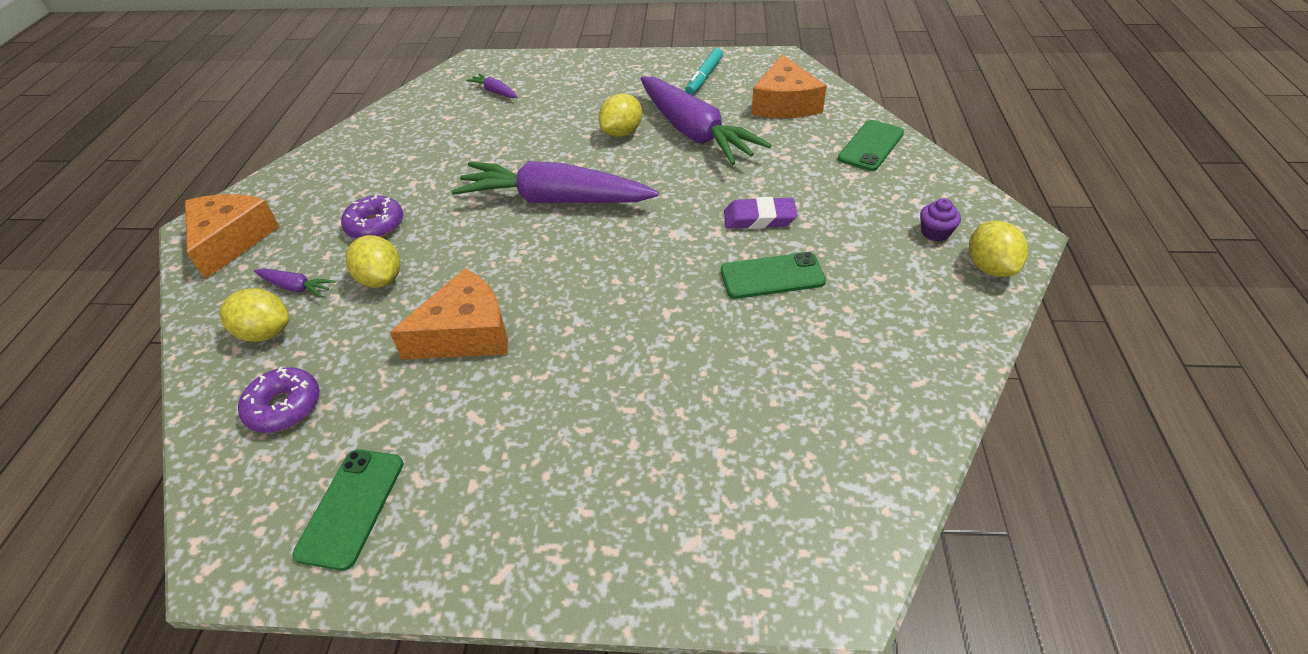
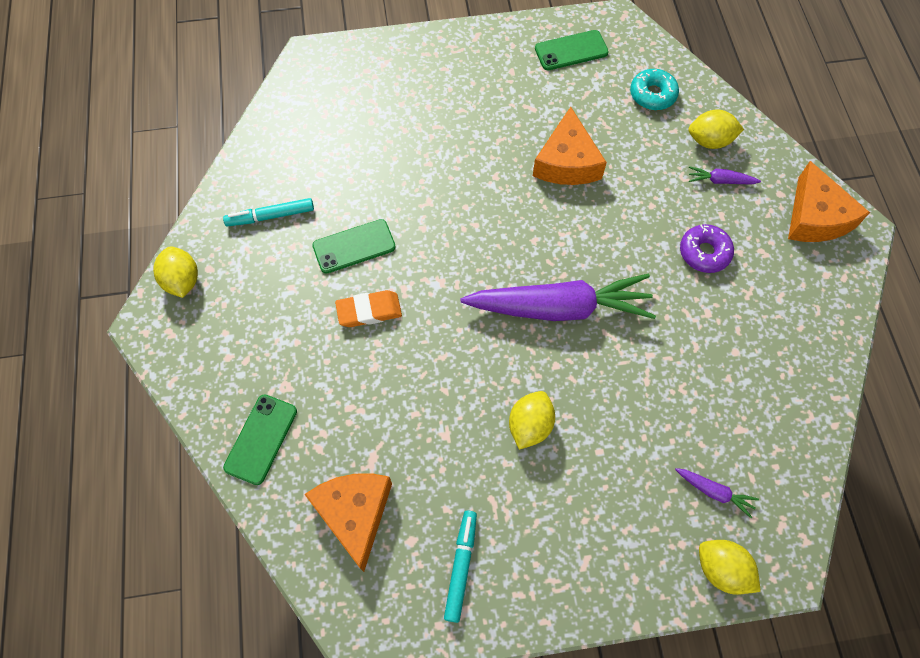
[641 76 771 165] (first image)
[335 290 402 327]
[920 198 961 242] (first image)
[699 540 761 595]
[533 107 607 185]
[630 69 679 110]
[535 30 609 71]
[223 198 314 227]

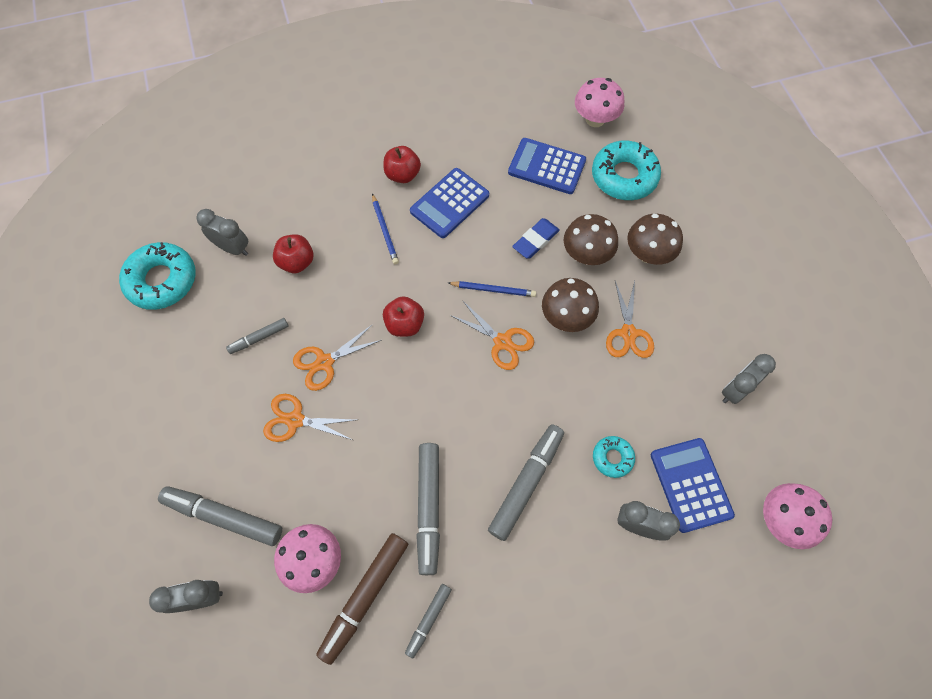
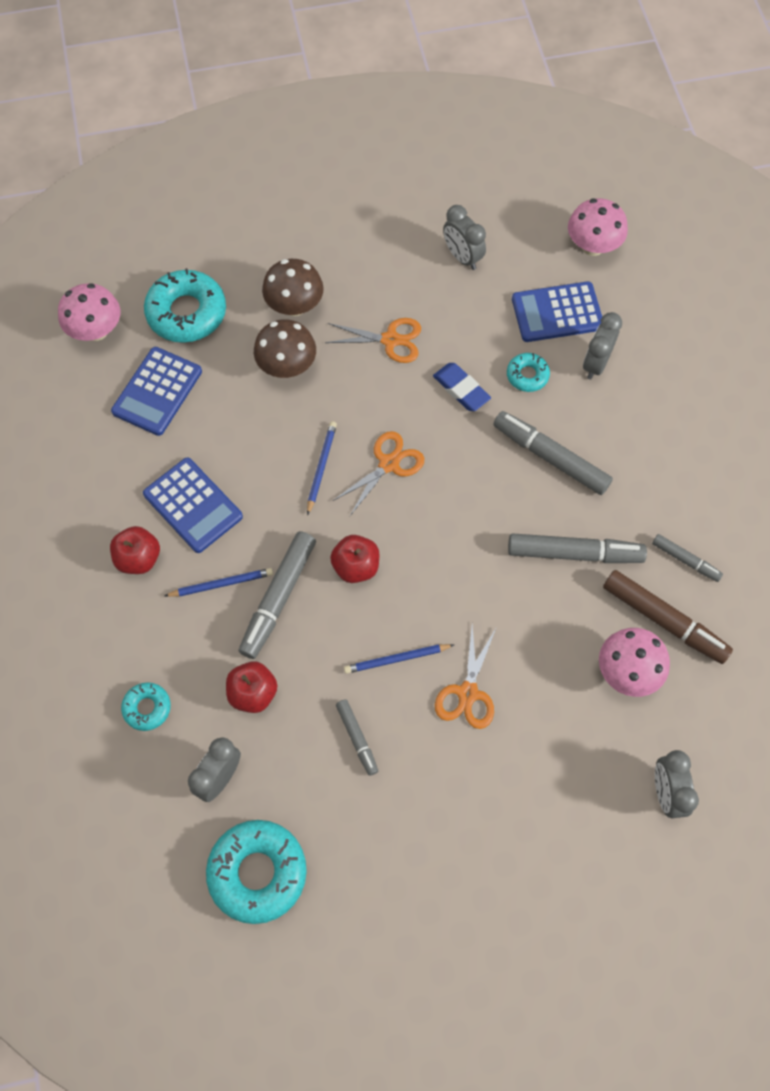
[433 363 491 411]
[542 278 599 332] (first image)
[344 644 454 674]
[239 531 316 659]
[121 682 171 731]

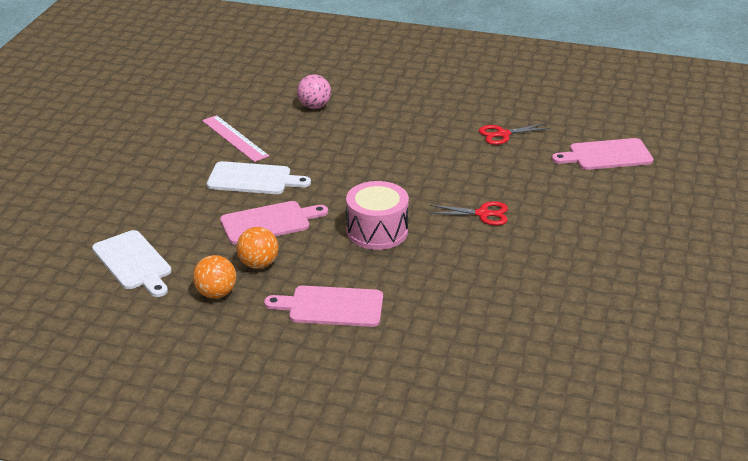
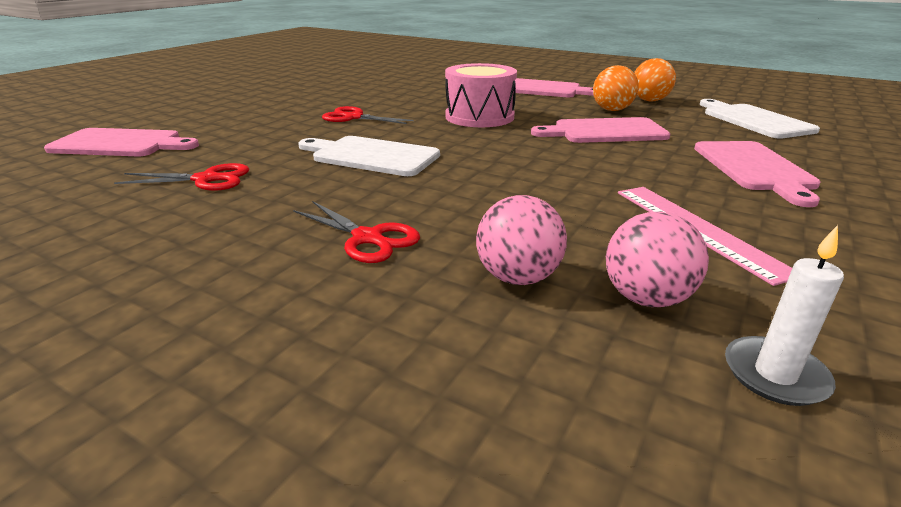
[298 136 440 176]
[694 141 821 207]
[293 201 420 263]
[606 212 709 307]
[725 225 844 406]

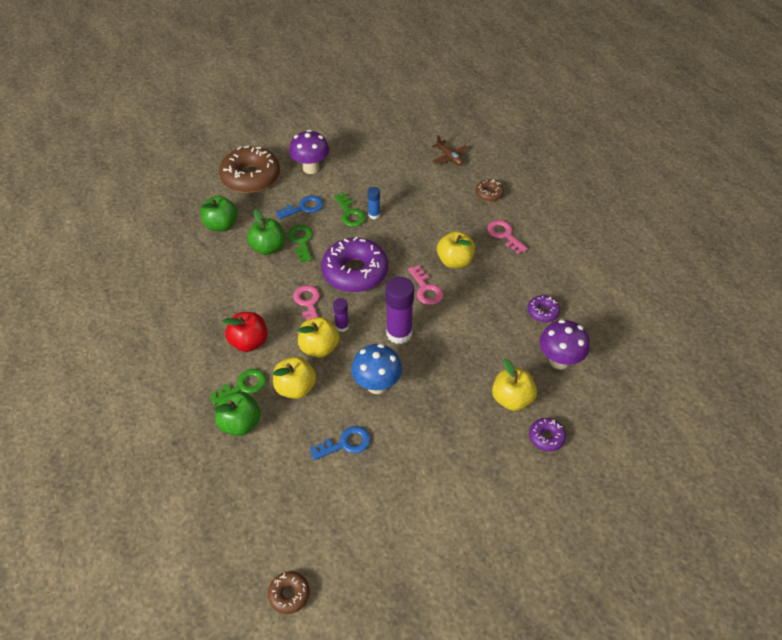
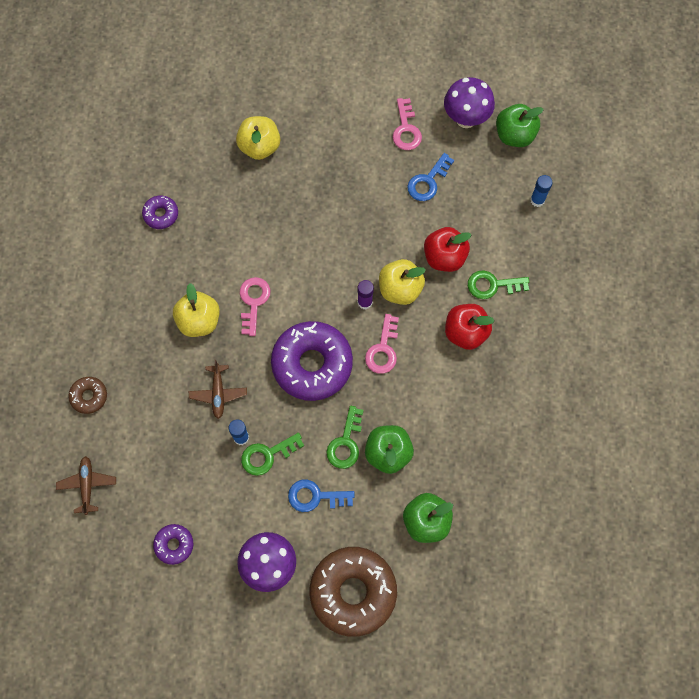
[241 433 304 476]
[393 98 422 150]
[385 277 414 344] (first image)
[444 77 495 128]
[351 344 402 394] (first image)
[424 227 471 272]
[496 104 544 147]
[153 524 193 565]
[407 153 454 201]
[268 571 310 614] (first image)
[530 175 553 207]
[189 360 247 419]

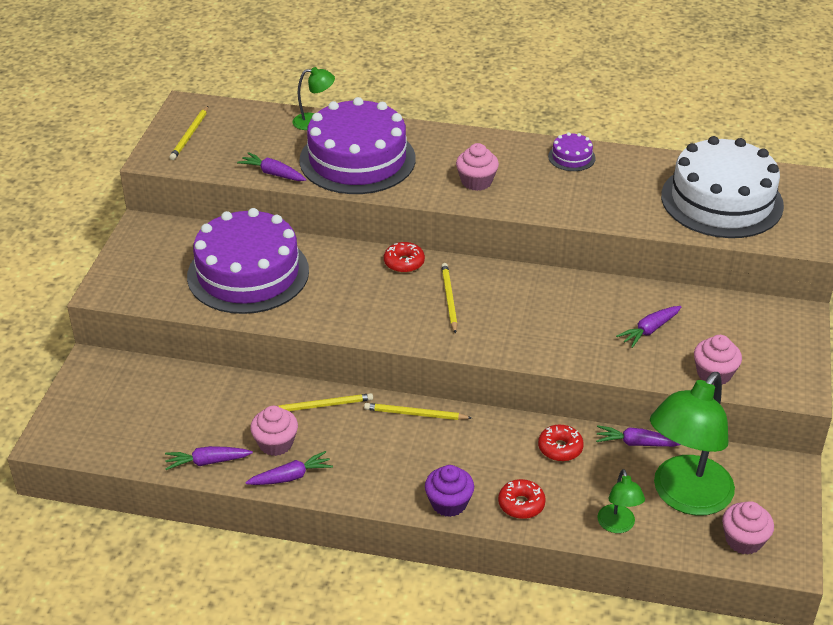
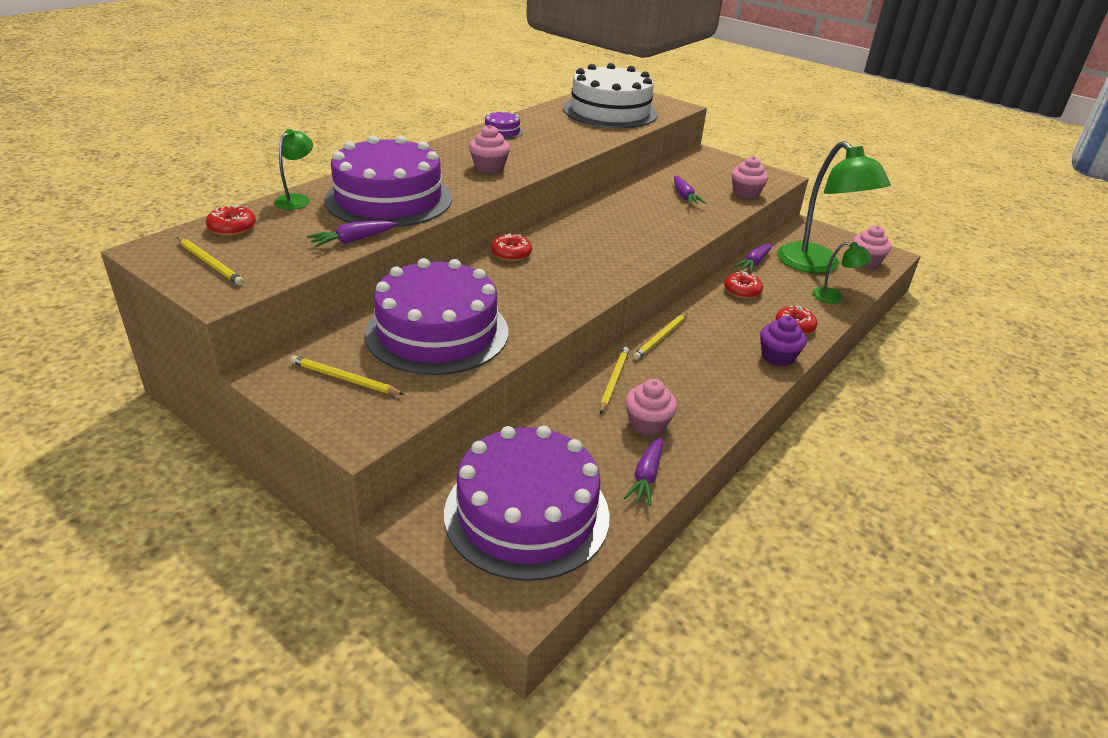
[290 355 405 395]
[245 451 333 485] (first image)
[206 205 256 236]
[444 426 610 581]

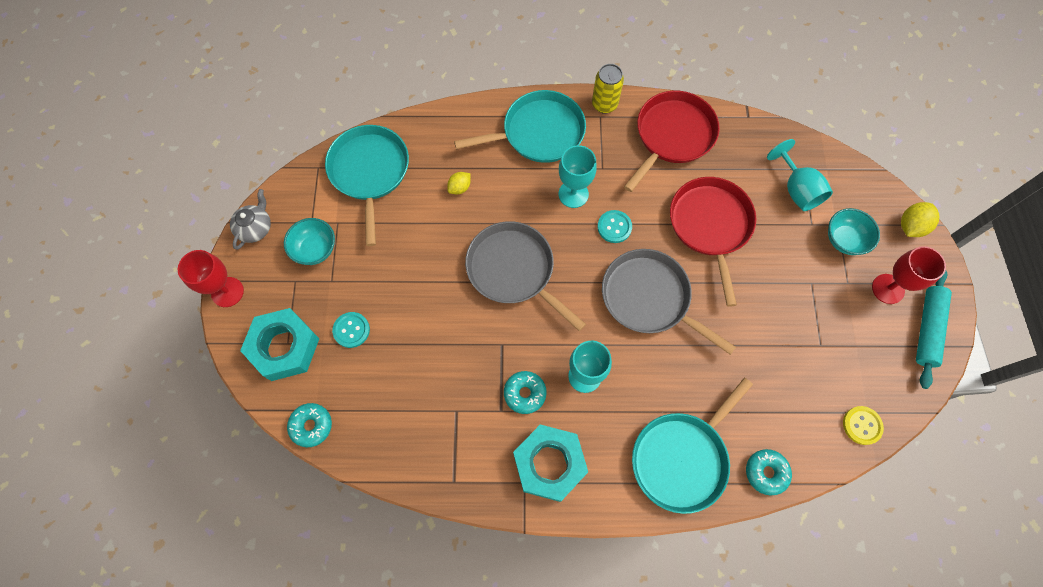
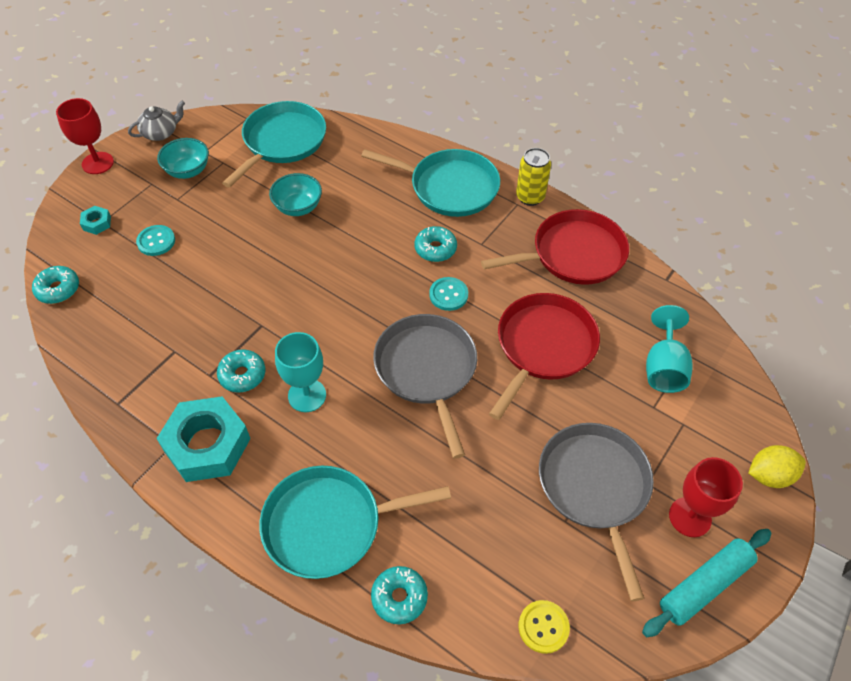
[415 226 457 262]
[447 172 471 194] (first image)
[269 173 322 216]
[539 423 654 601]
[80 206 111 235]

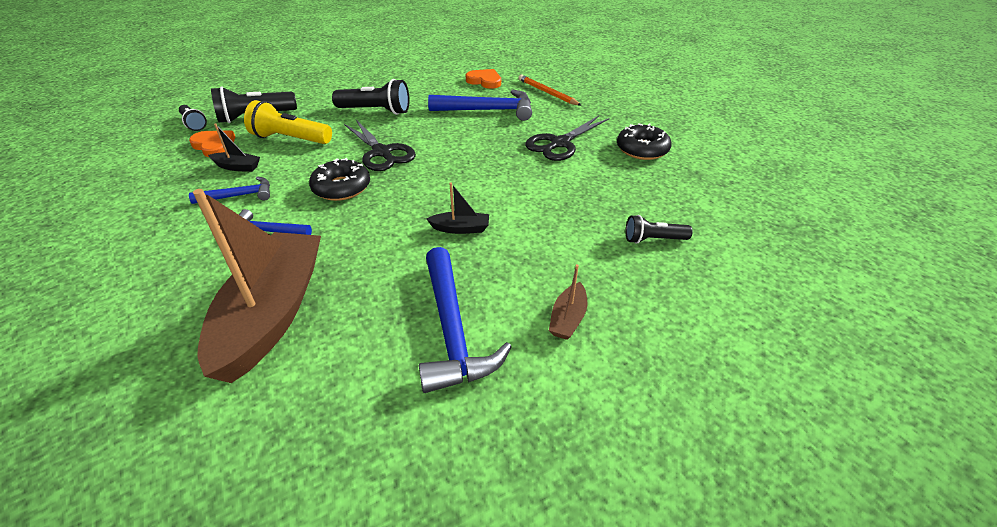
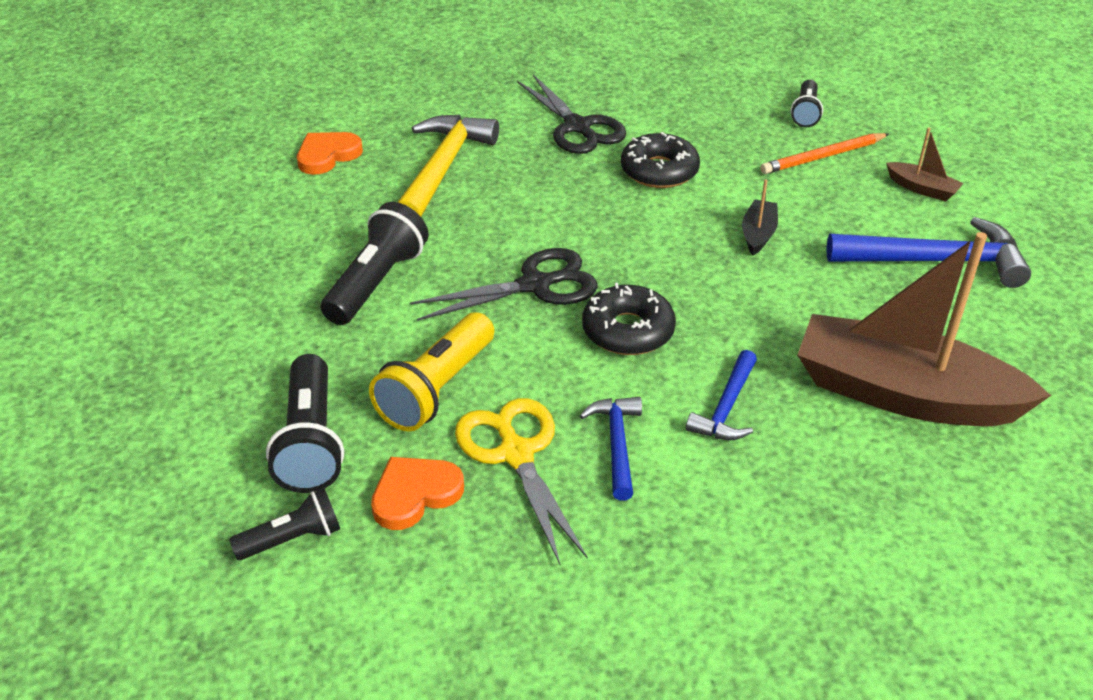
[761 133 889 174]
[398 115 499 217]
[621 132 700 188]
[455 398 588 565]

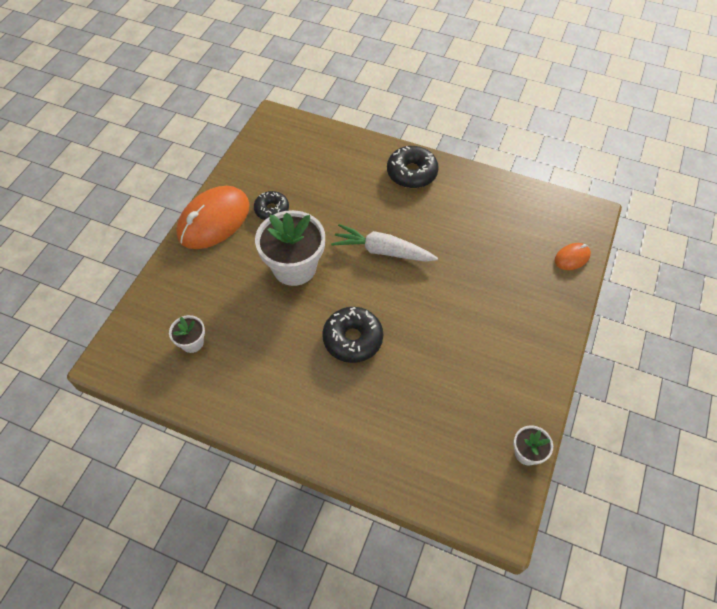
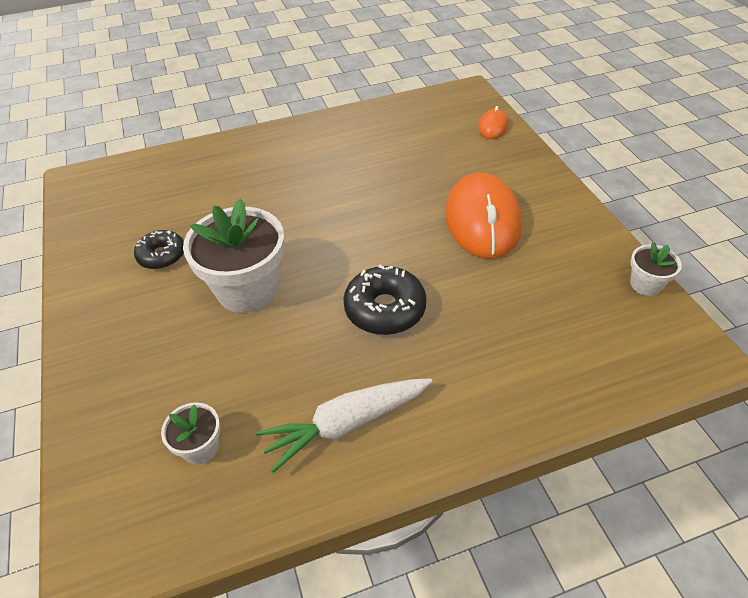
[387 146 439 188] (first image)
[445 173 522 259]
[256 379 433 473]

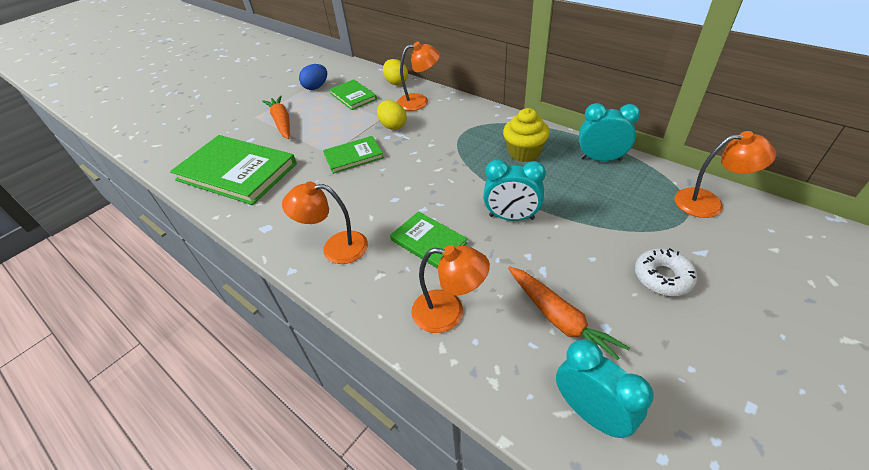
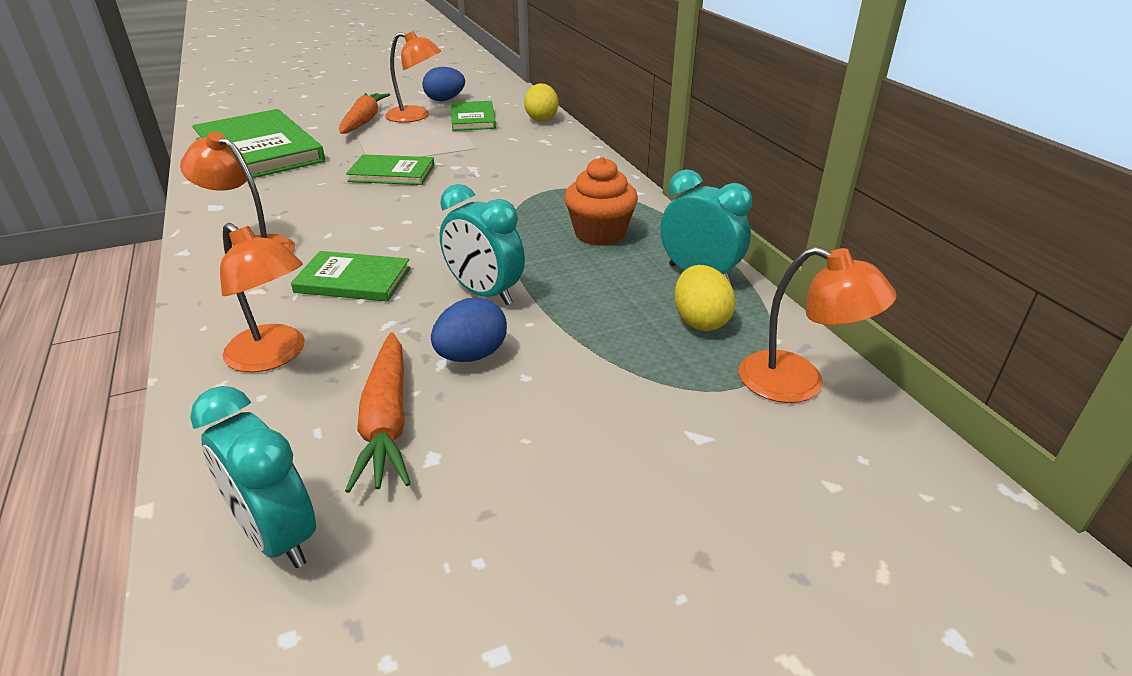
[385 31 441 123]
[674 265 736 331]
[564 157 638 246]
[291 251 411 302]
[635 248 697 296] (first image)
[190 386 316 568]
[431 297 507 362]

